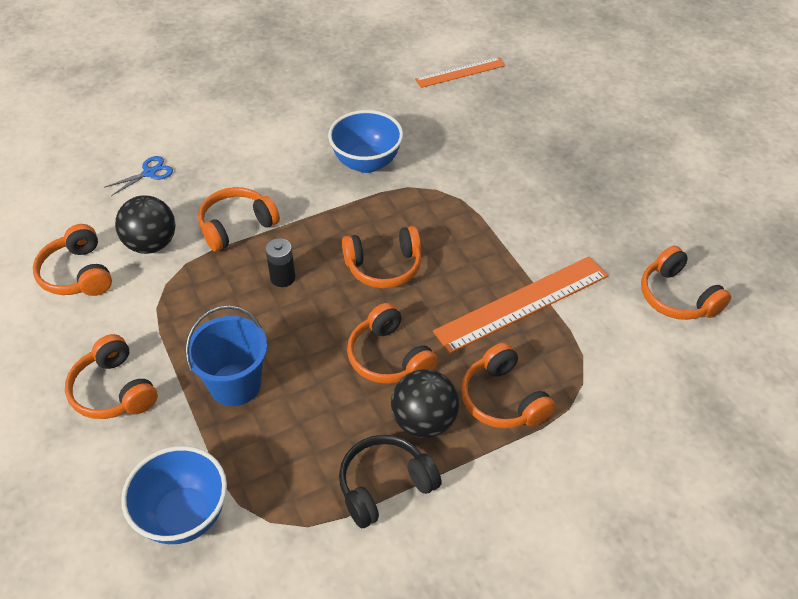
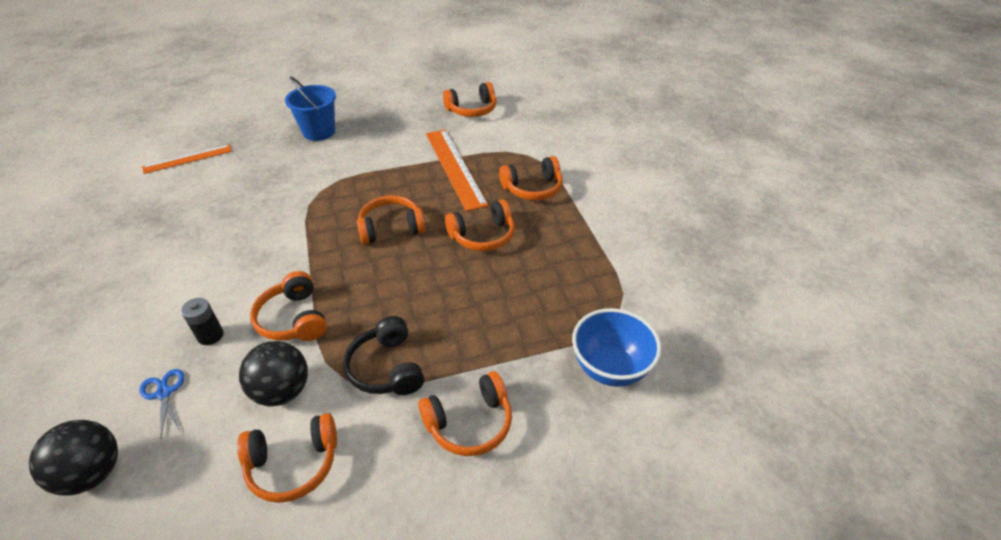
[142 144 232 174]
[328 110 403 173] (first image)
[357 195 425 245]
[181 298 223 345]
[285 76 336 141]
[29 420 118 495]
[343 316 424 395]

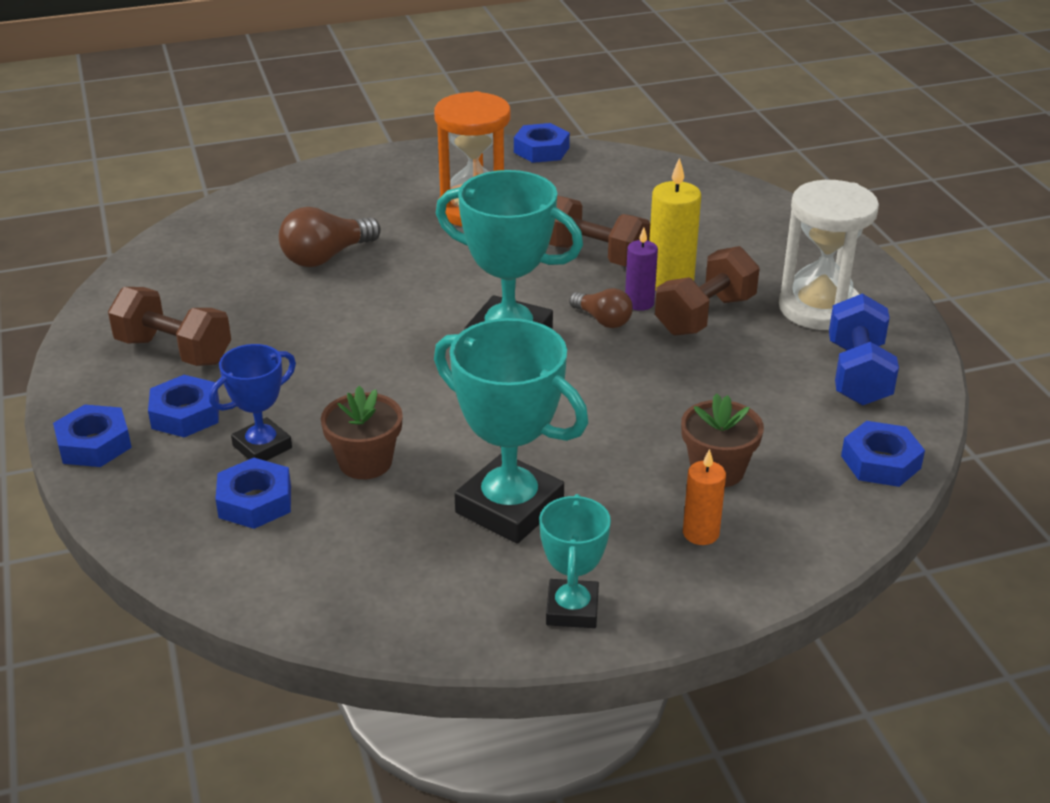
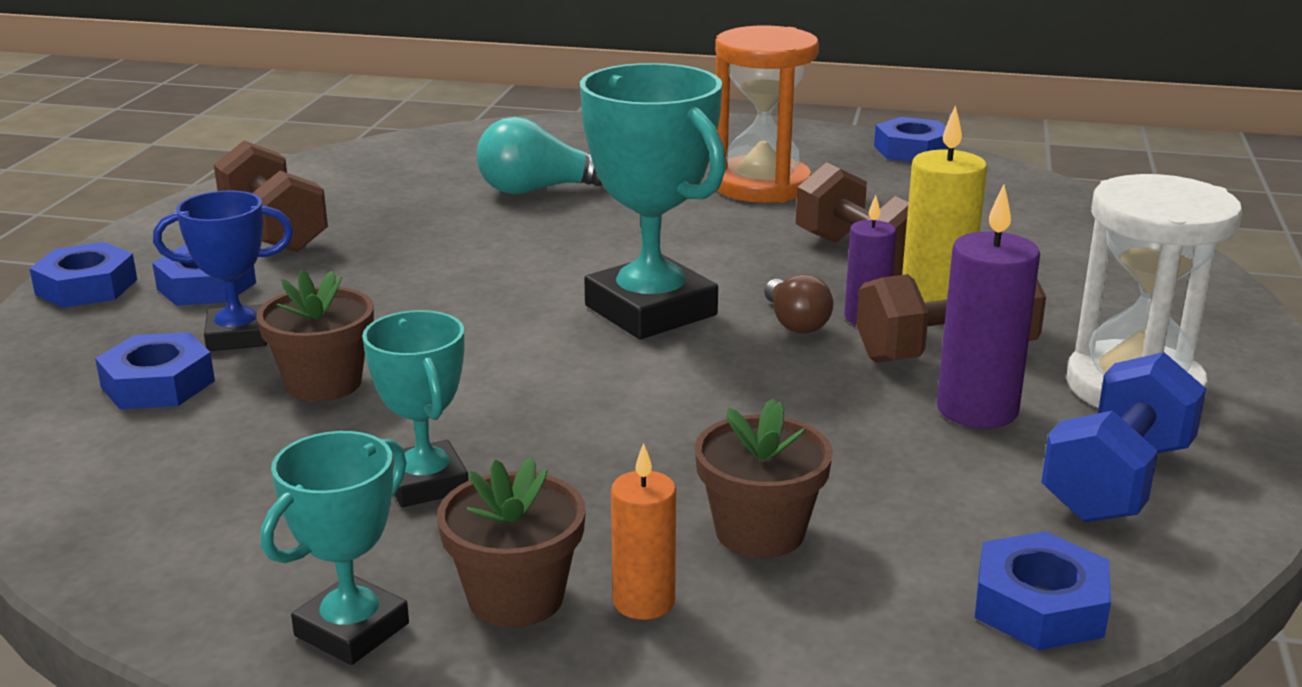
[477 117 603 194]
[362 310 469 507]
[937 185 1040 428]
[437 457 586 628]

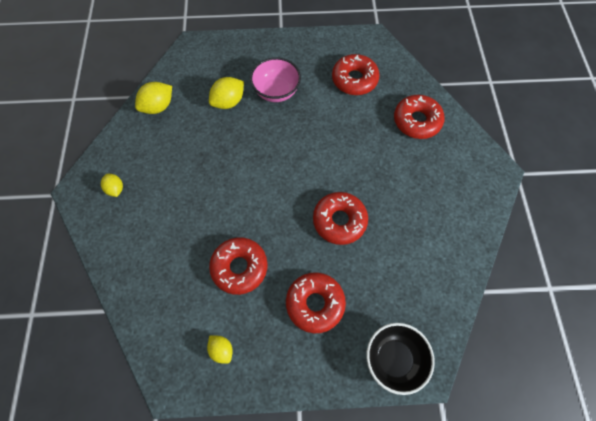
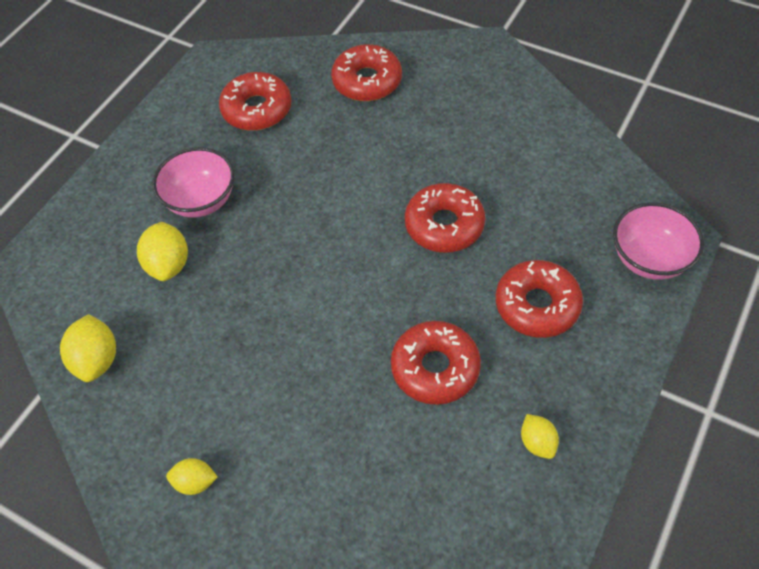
[613 202 704 280]
[521 414 559 459]

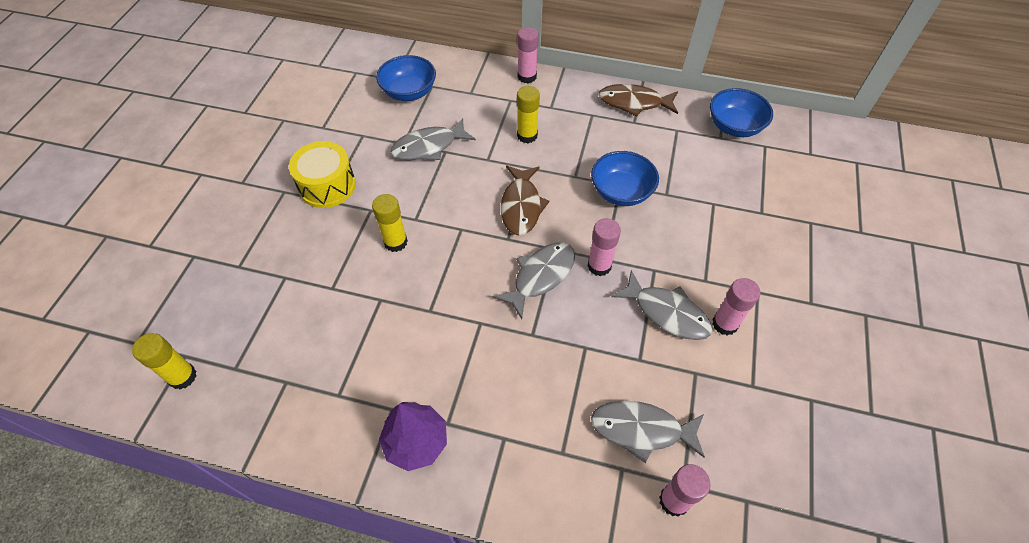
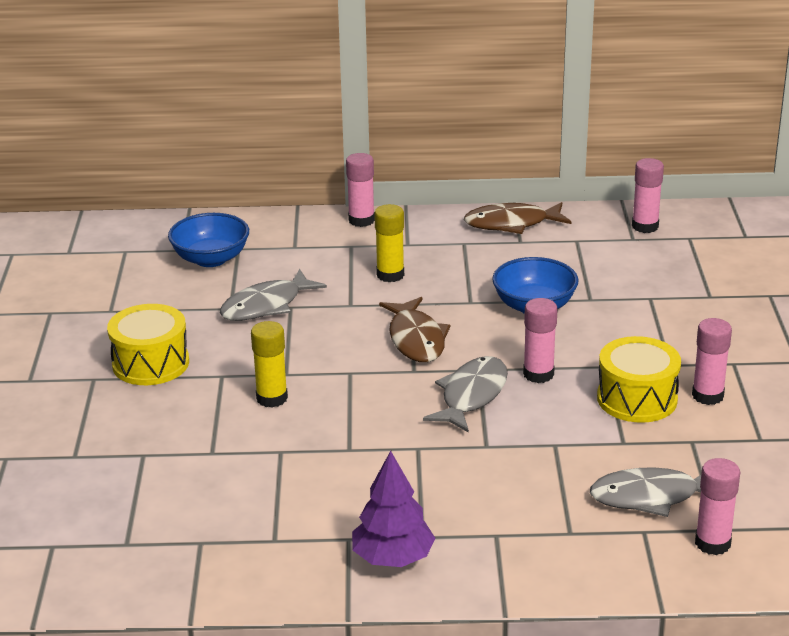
[632 158 664 233]
[597 336 681 423]
[132 333 197 390] (first image)

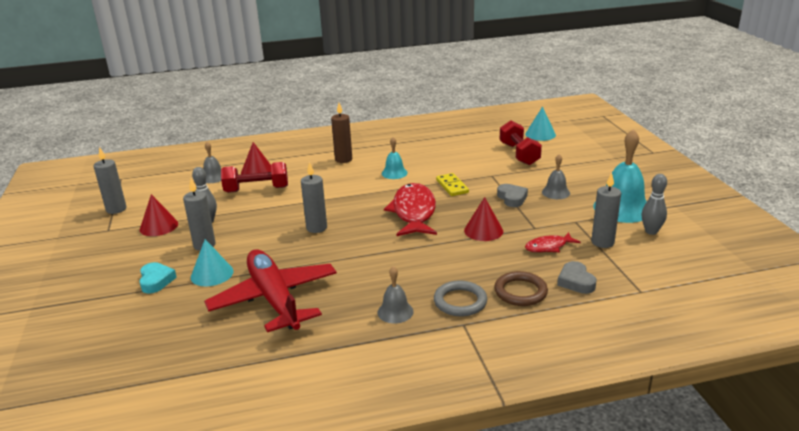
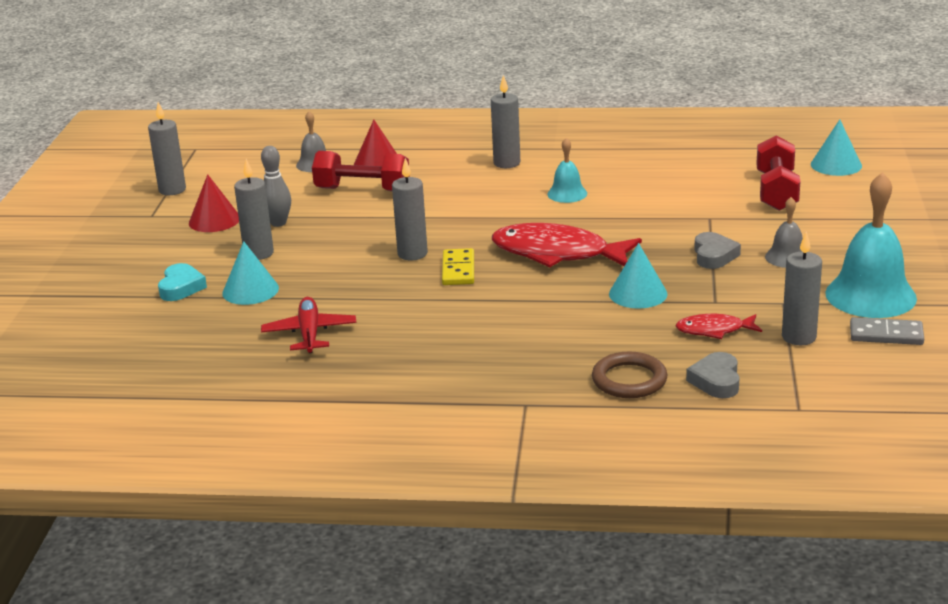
[491 75 520 168]
[442 248 474 285]
[850 317 924 345]
[492 223 642 267]
[609 243 668 309]
[261 297 356 353]
[377 266 414 323] (first image)
[434 281 487 316] (first image)

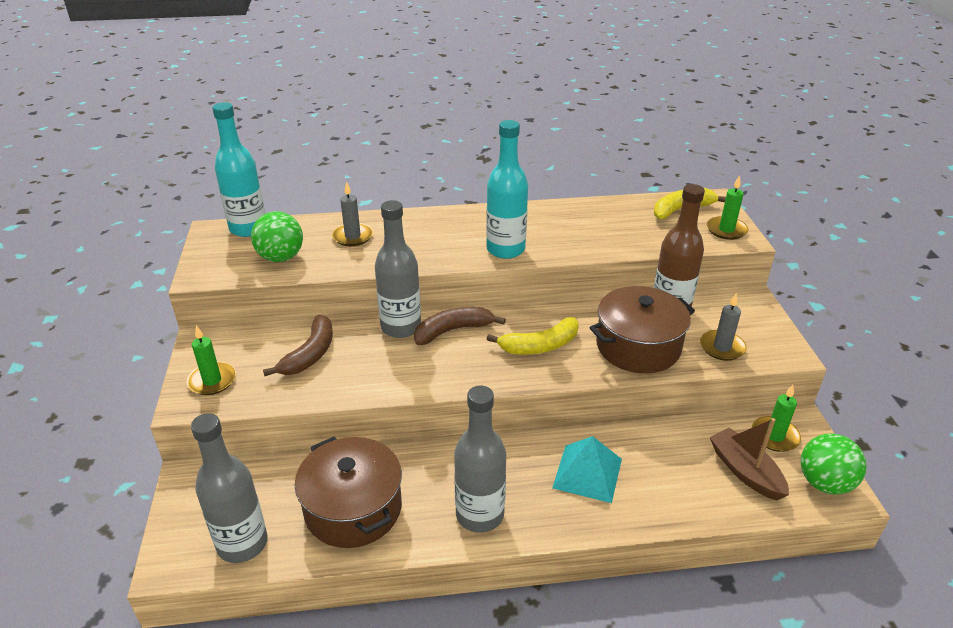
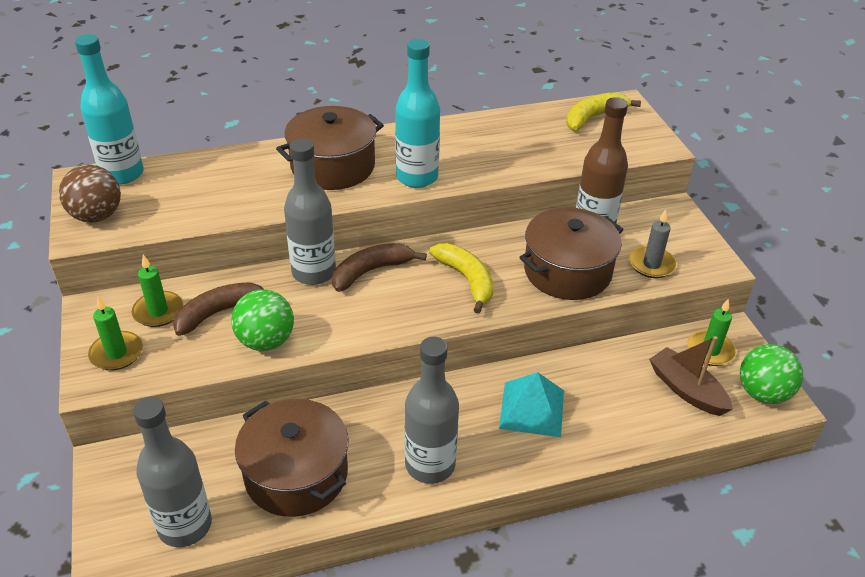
[132 255 183 327]
[332 181 373 246] (first image)
[231 289 294 351]
[173 282 263 336]
[429 243 494 314]
[276 106 384 190]
[59 165 121 223]

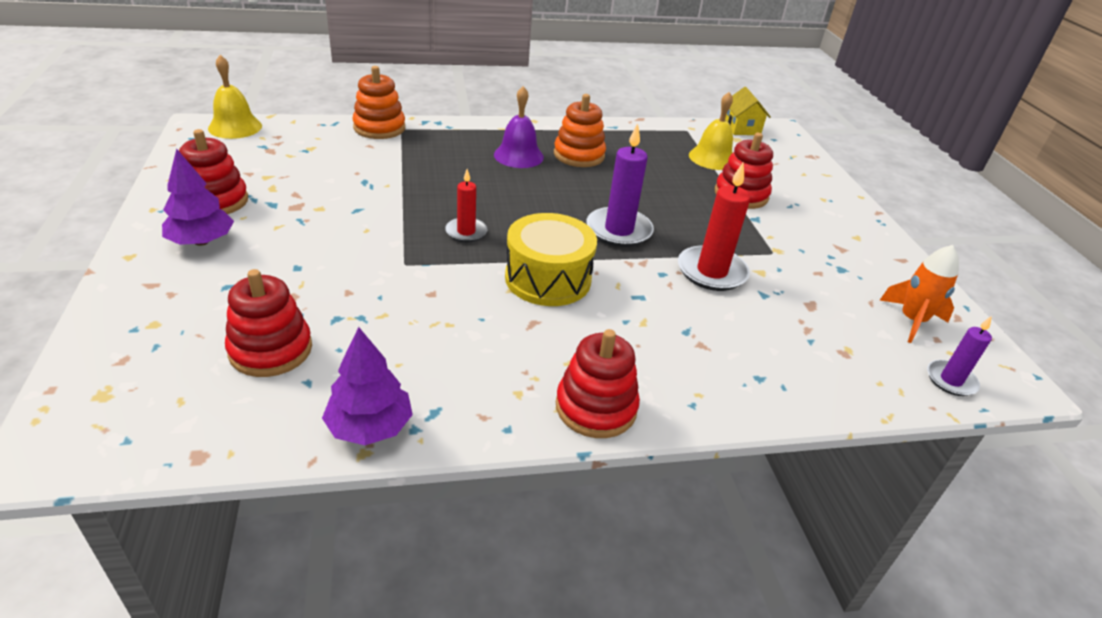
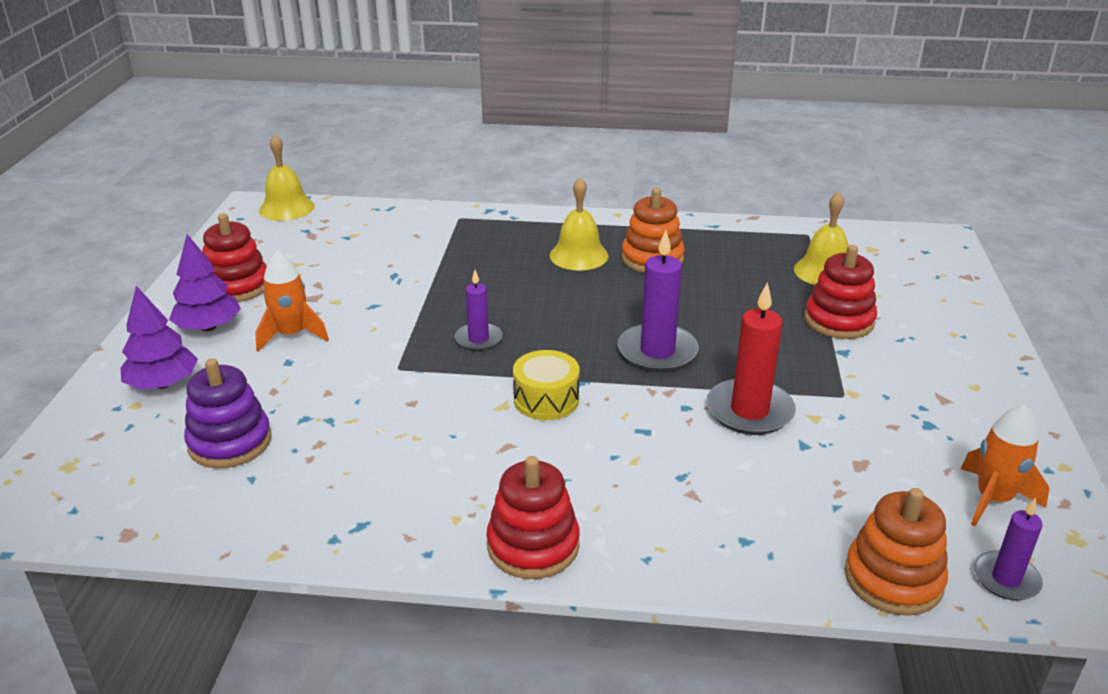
[845 488 948 616]
[550 177 608 270]
[725 87 771 135] (first image)
[455 270 502 351]
[513 350 580 420]
[184 358 272 468]
[121 286 198 389]
[255 251 329 352]

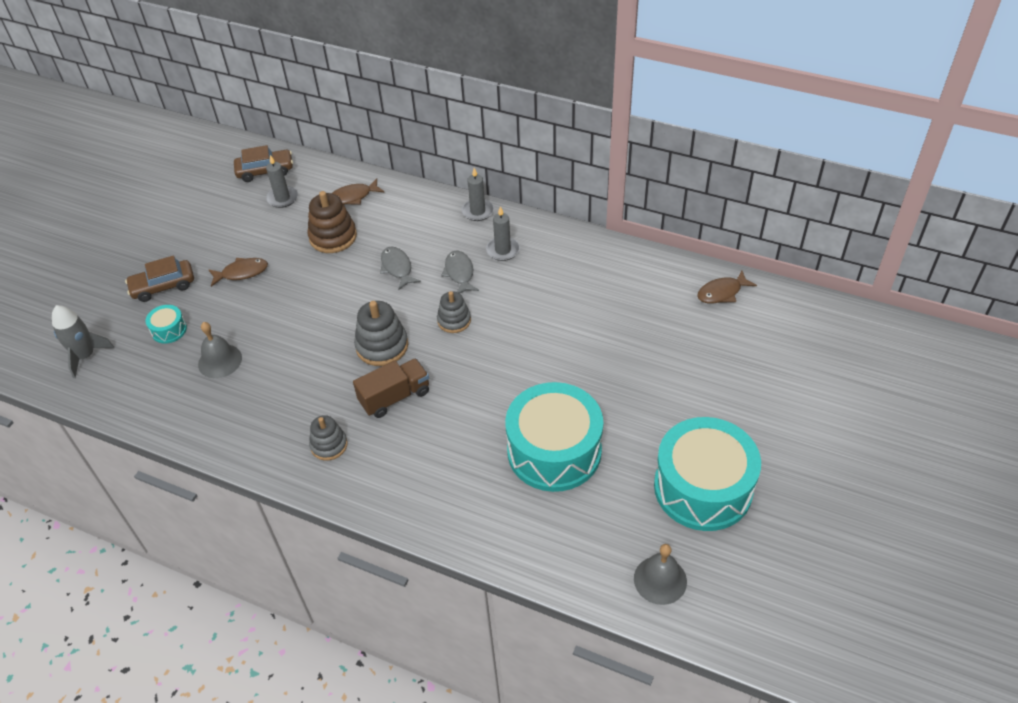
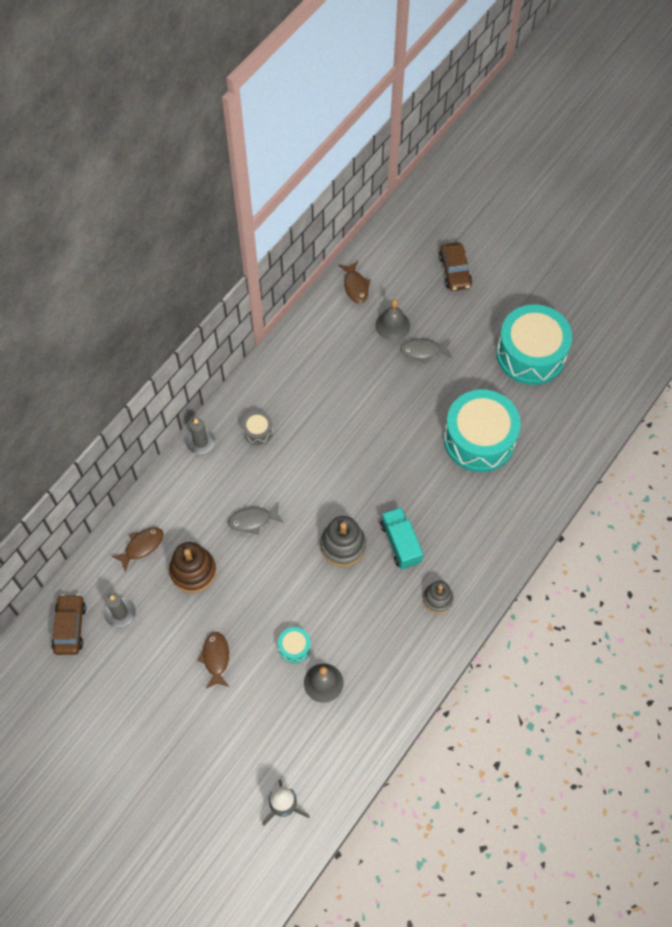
[112 527 163 572]
[242 411 273 445]
[400 338 452 364]
[439 242 472 291]
[437 291 471 333] (first image)
[278 627 311 663]
[380 507 423 569]
[375 299 410 341]

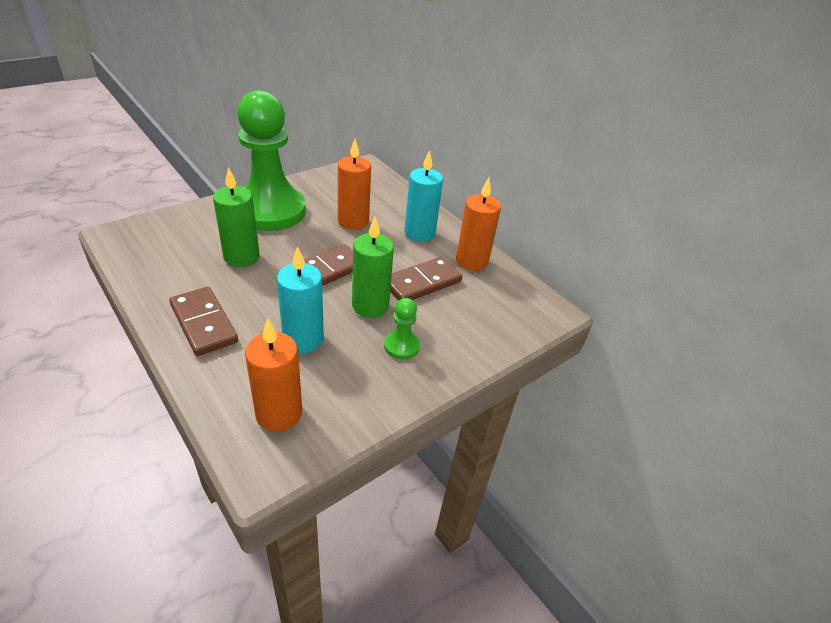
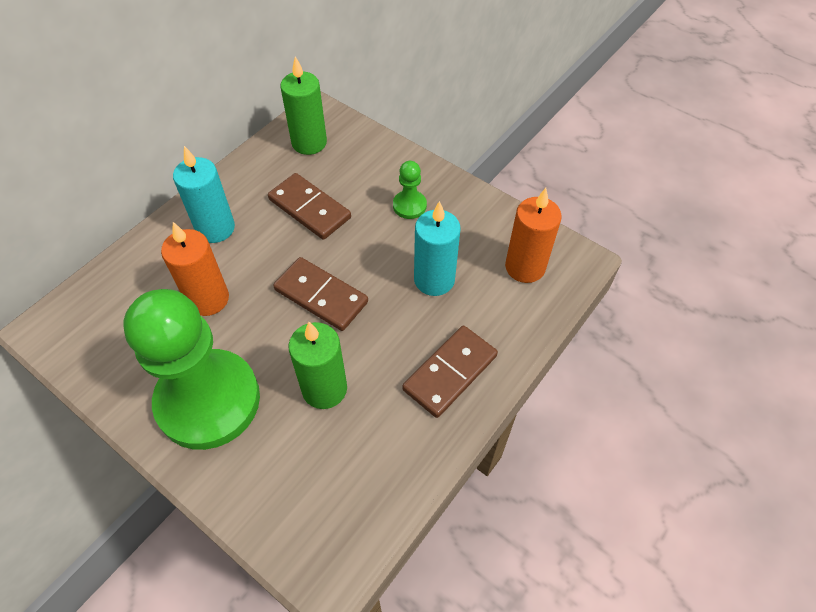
[456 178 501 271] (first image)
[280 56 327 155]

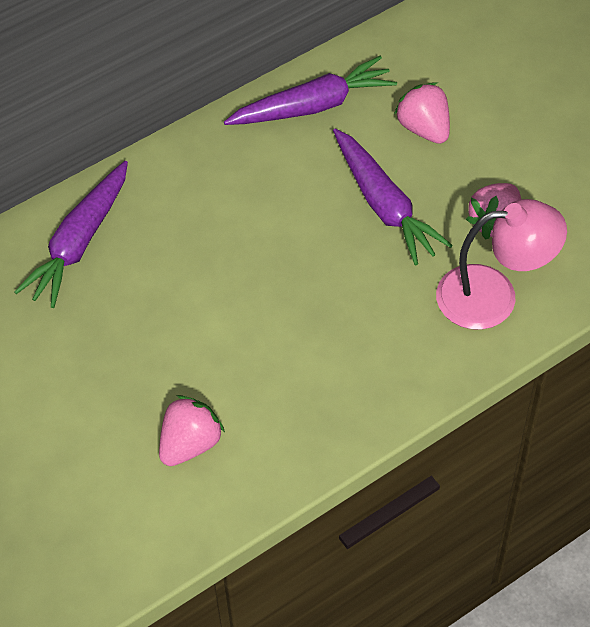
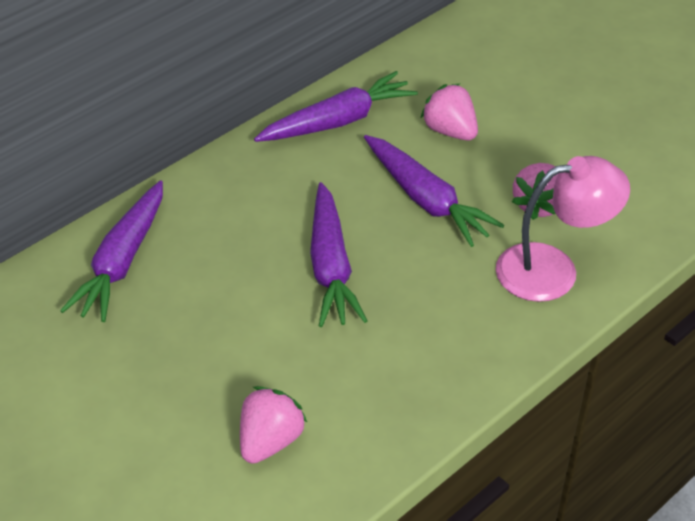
[310 182 367 327]

